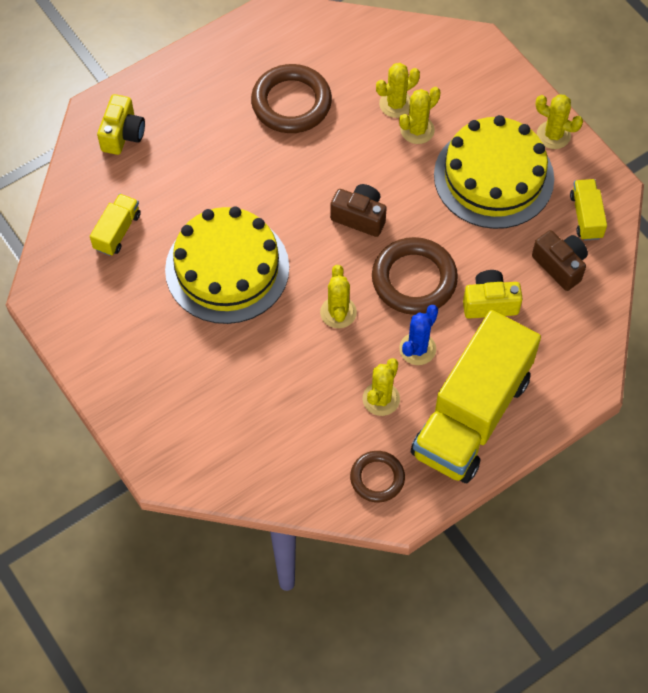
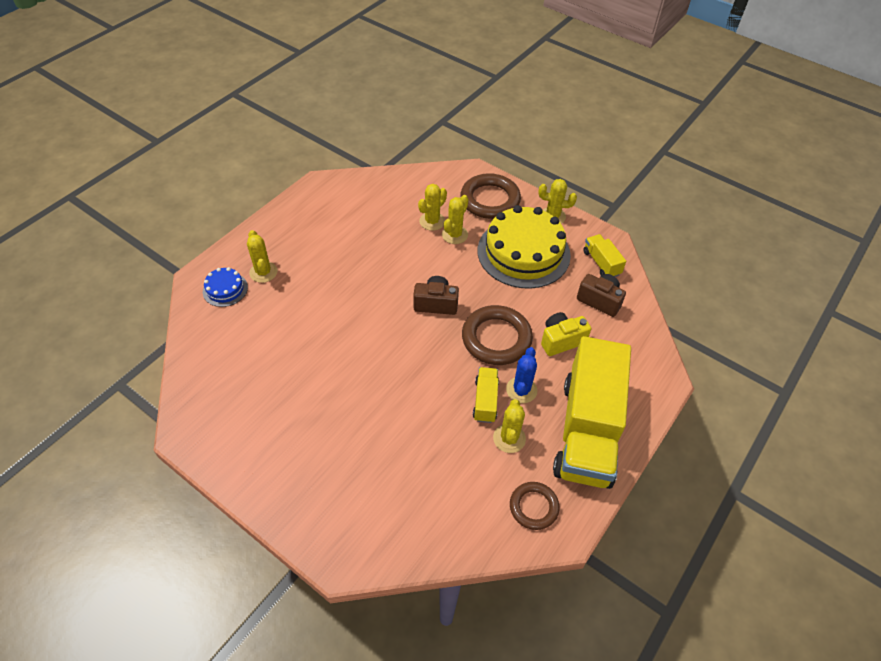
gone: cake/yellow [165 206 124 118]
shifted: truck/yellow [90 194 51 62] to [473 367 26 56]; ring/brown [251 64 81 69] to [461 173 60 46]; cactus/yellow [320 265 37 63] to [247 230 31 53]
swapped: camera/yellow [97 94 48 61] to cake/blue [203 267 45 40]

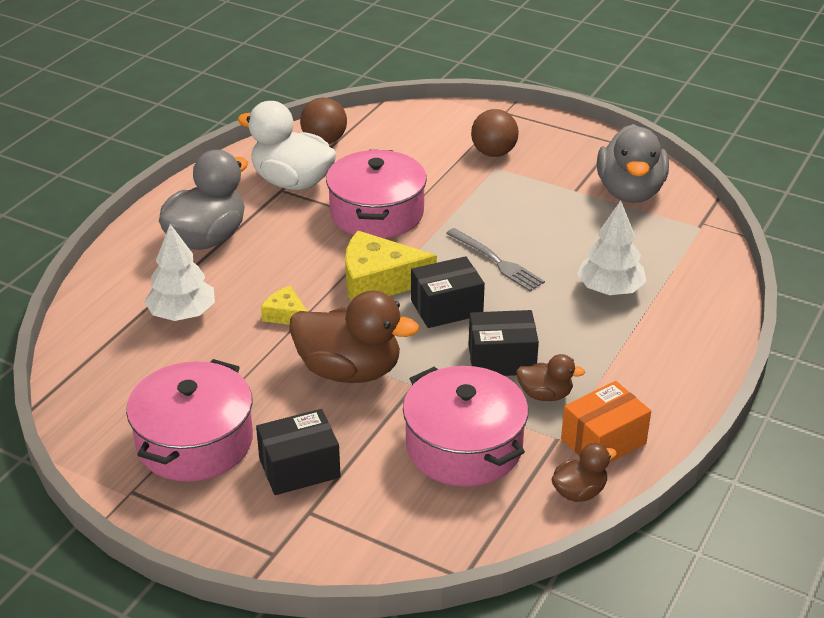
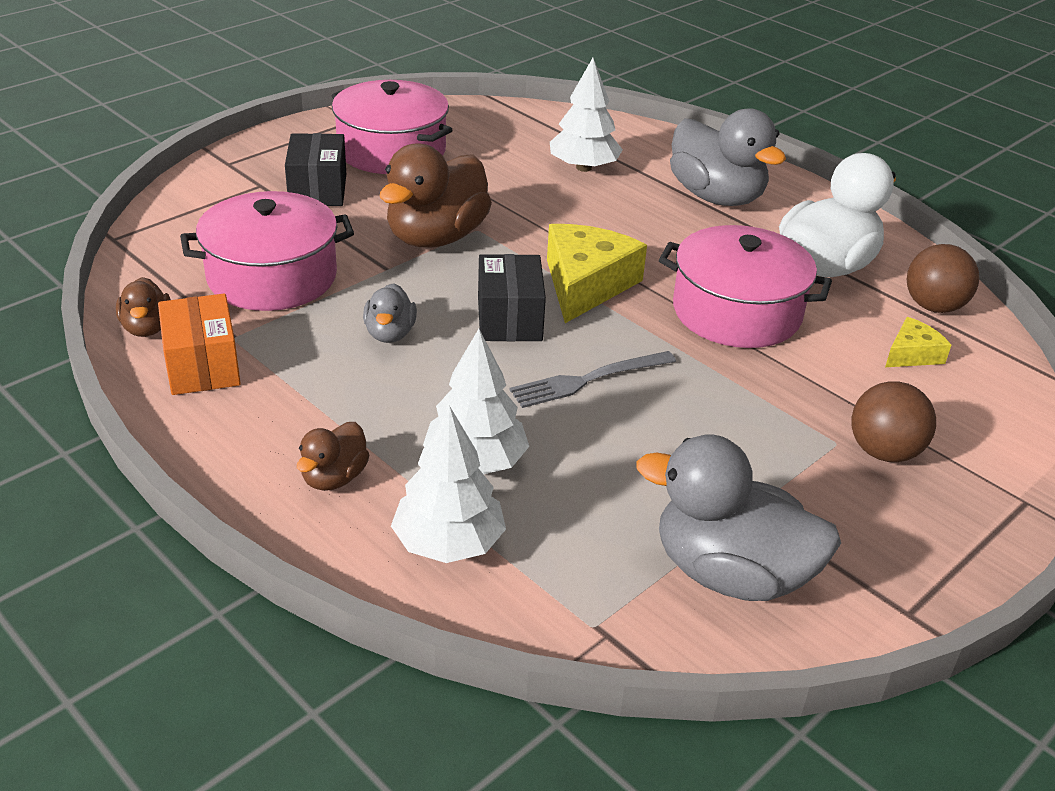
new: tree/white [391 406 115 157]
shifted: cheese/yellow [261 286 46 39] to [885 317 66 50]; duck/brown [516 354 69 47] to [297 422 72 69]
swapped: box/black [469 310 70 66] to duck/grey [363 283 54 60]

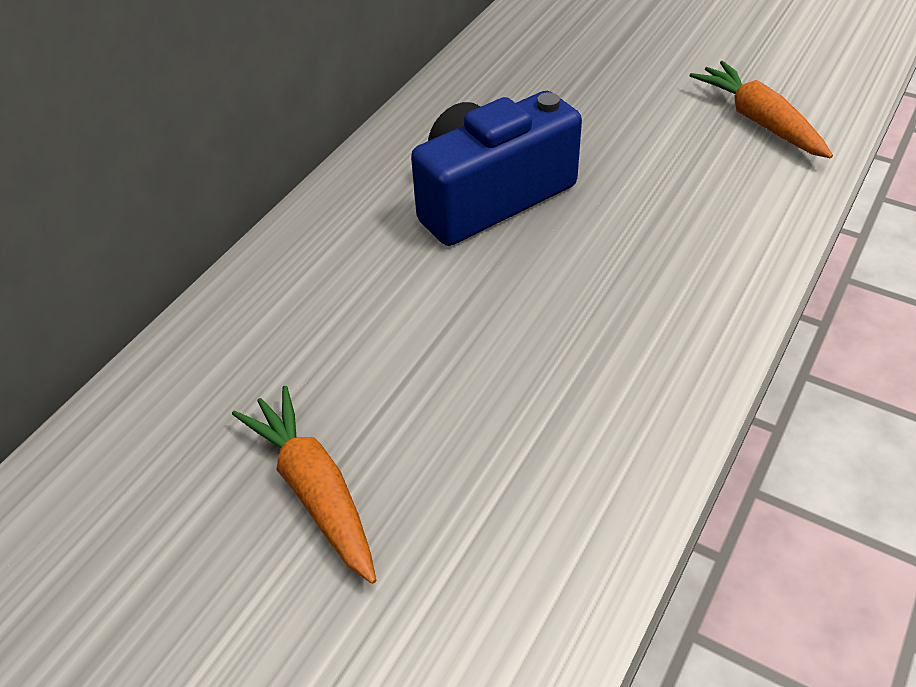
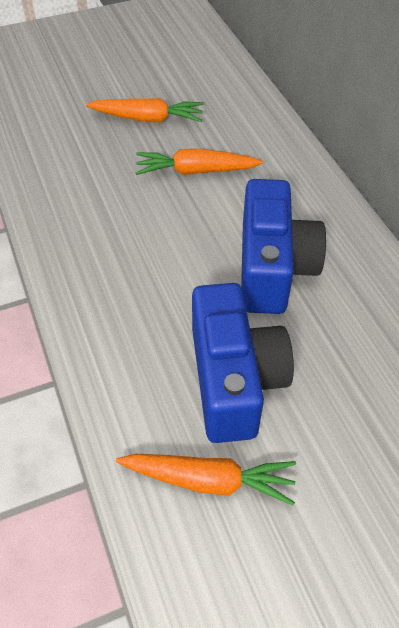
new: carrot/orange [136 149 127 26]; camera/blue [192 283 102 160]

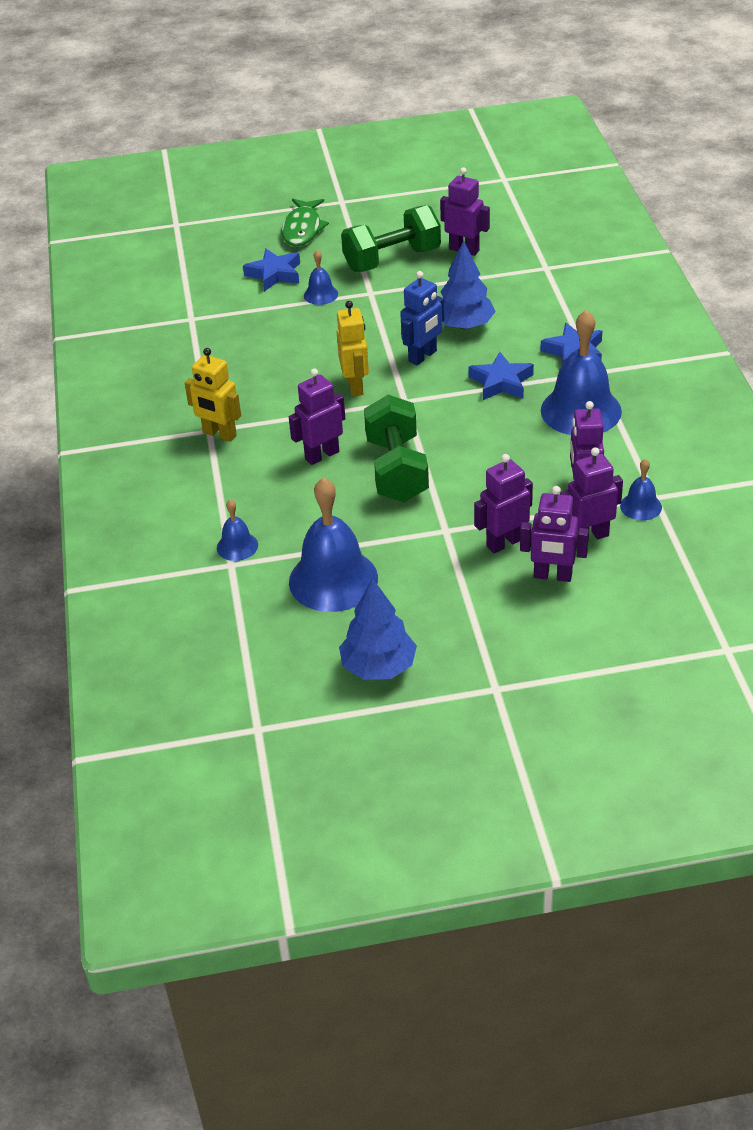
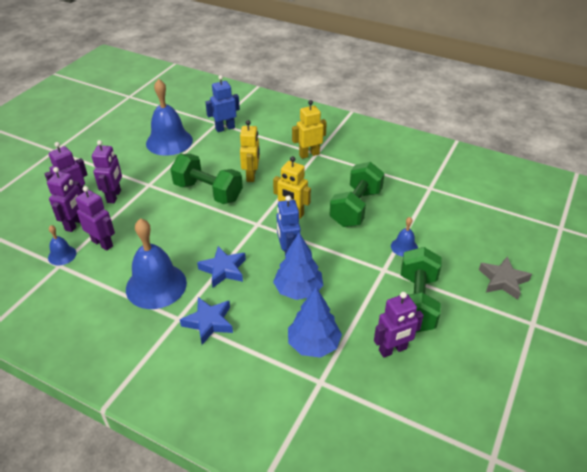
gone: star/blue [243 248 57 43]
new: dumbbell/green [330 162 55 65]
shifted: tree/blue [339 578 78 102] to [288 287 54 71]
swapped: bell/blue [217 499 41 62] to robot/blue [205 75 35 57]; fish/green [281 199 48 47] to star/grey [479 256 53 44]
repainted: robot/purple [289 369 56 96] to robot/yellow [240 120 20 62]

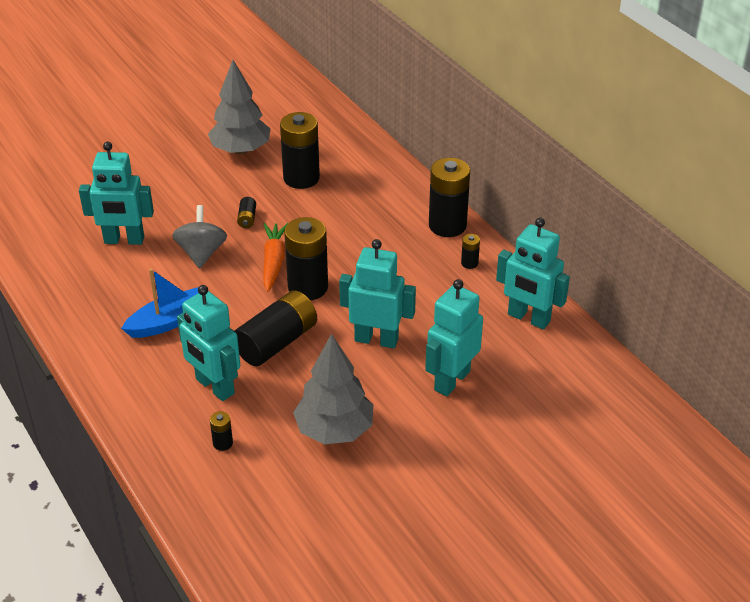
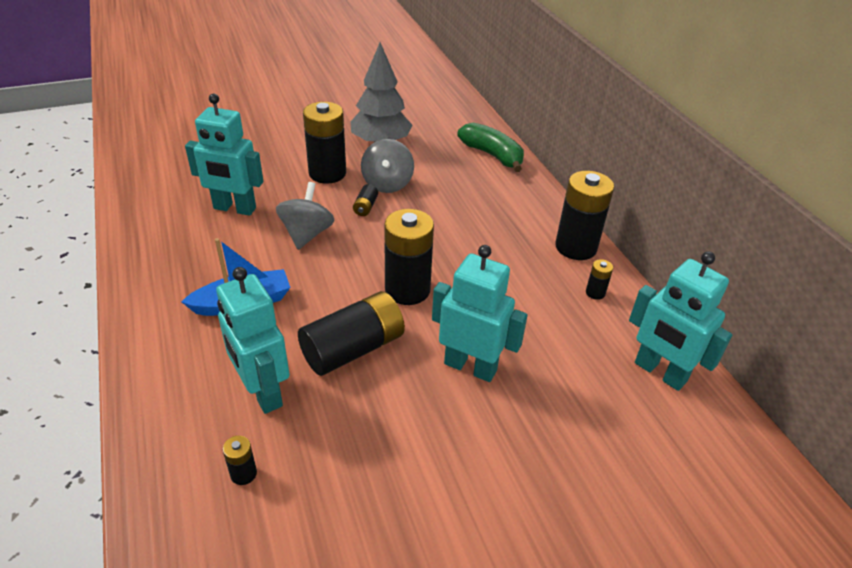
gone: carrot/orange [263 223 25 69]; tree/grey [293 333 80 111]; robot/turquoise [425 279 58 117]
new: spinning top/grey [361 139 53 54]; banana/green [457 123 67 49]
shifted: battery/black [280 112 40 77] to [303 102 43 82]

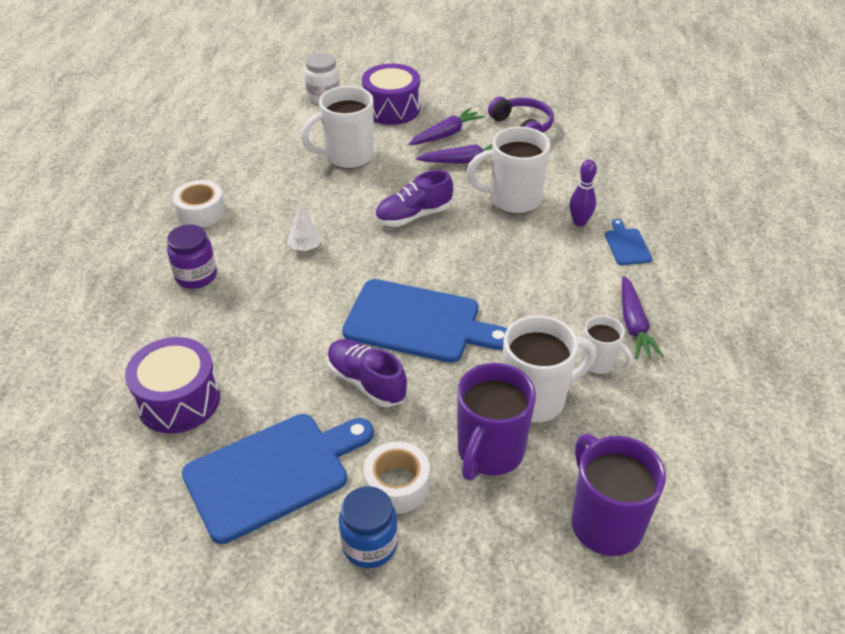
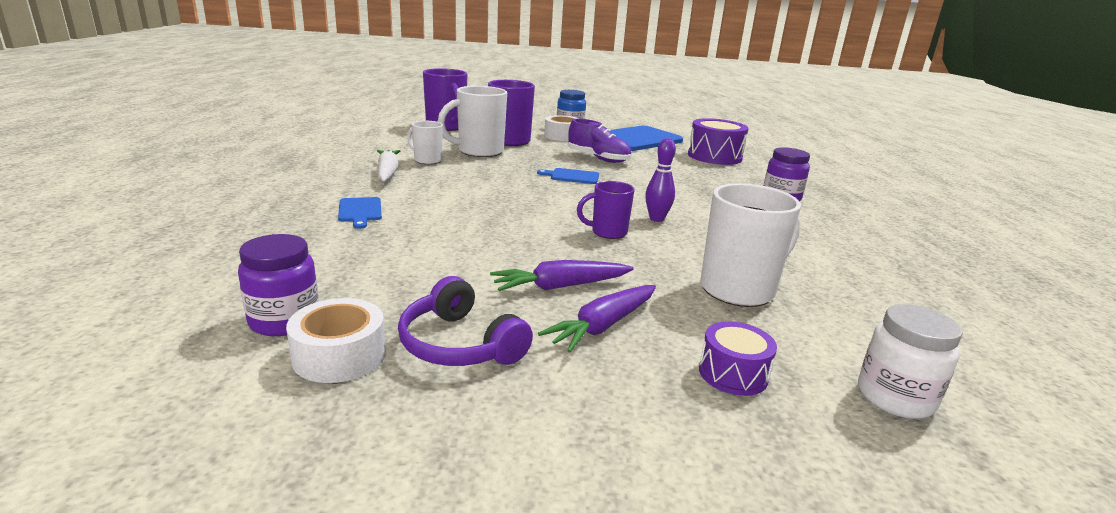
gone: tree/white [288 205 34 46]; mug/white [467 127 83 87]
new: jar/purple [238 234 81 102]
shifted: tape/white [173 180 52 47] to [286 298 100 85]; bowling pin/purple [569 160 28 66] to [645 138 31 84]
swapped: shoe/purple [375 170 78 57] to mug/purple [577 181 58 58]
repainted: carrot/purple [622 276 42 83] to carrot/white [377 150 23 32]
scaled: cutting board/blue [342 279 165 84] = [537 168 62 16] x0.45; drum/purple [362 64 58 61] = [699 321 78 75] x0.57

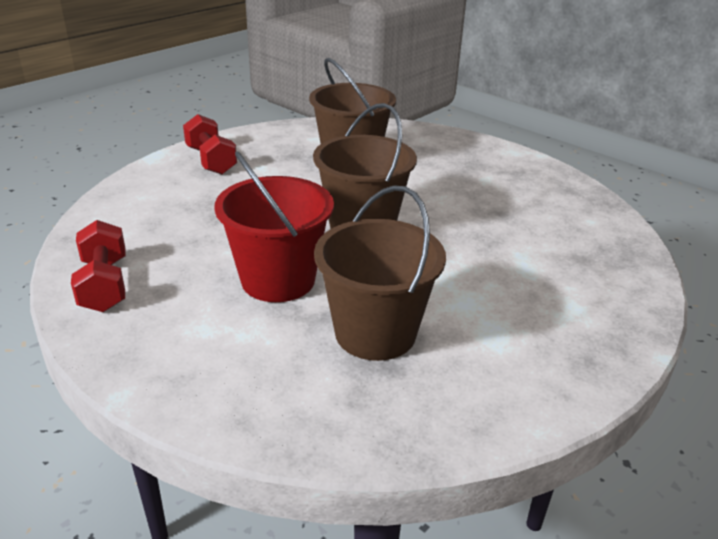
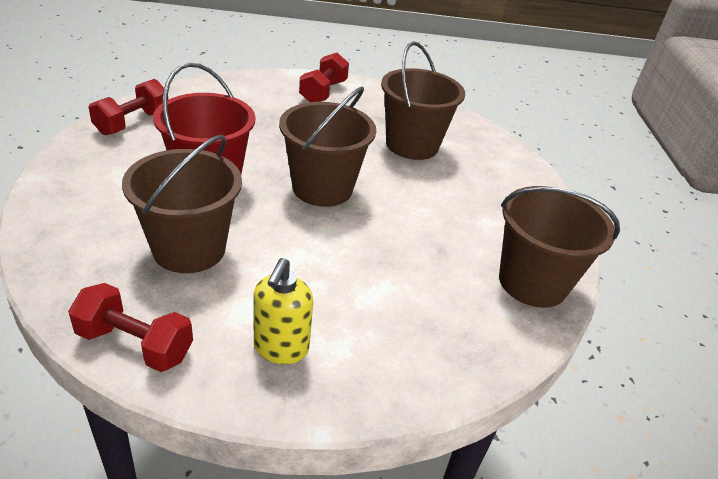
new: dumbbell/red [68 283 125 89]; soap dispenser/yellow [254 258 59 106]; bucket/brown [499 186 121 122]

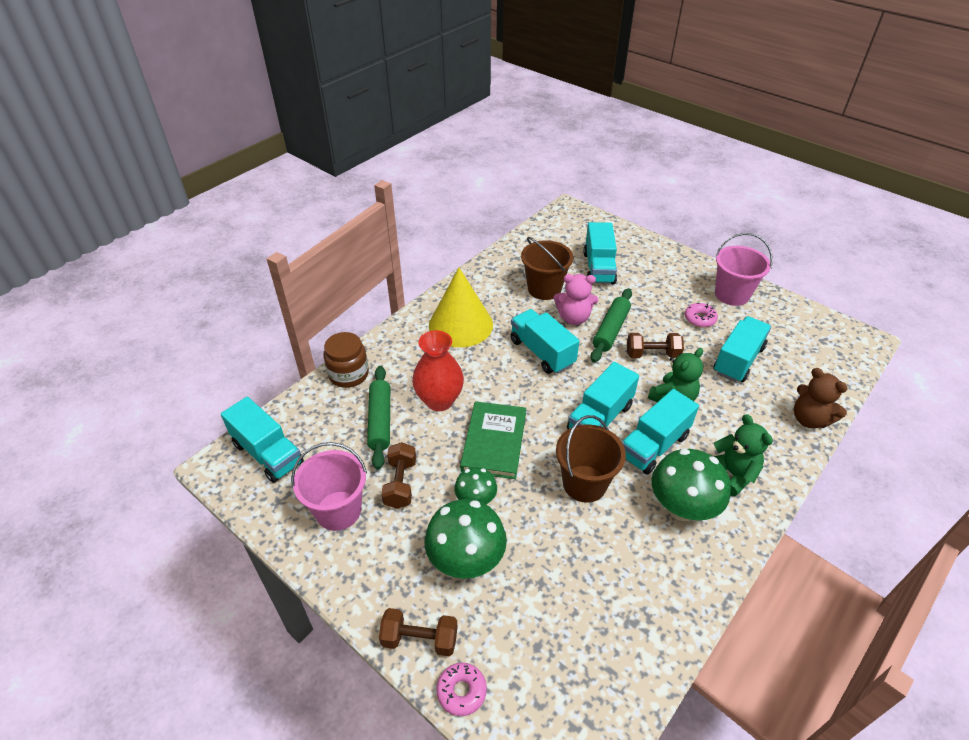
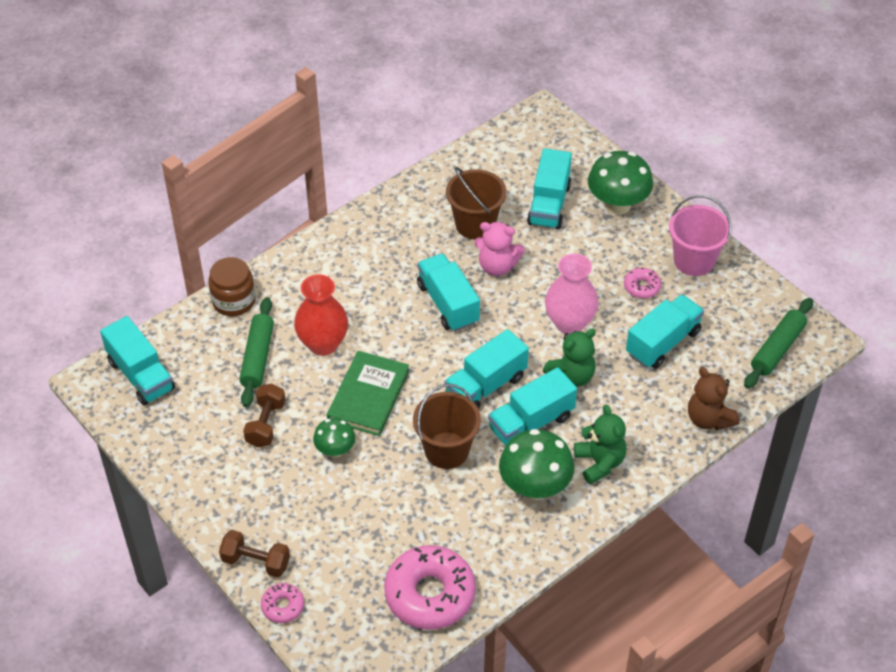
gone: bucket/pink [291 442 76 89]; cone/yellow [429 268 64 80]
new: donut/pink [384 545 92 85]
shifted: mushroom/green [424 499 83 80] to [588 151 65 64]; rolling pin/green [590 288 42 75] to [744 298 69 91]
swapped: dumbbell/brown [627 333 57 25] to vase/pink [545 254 53 80]

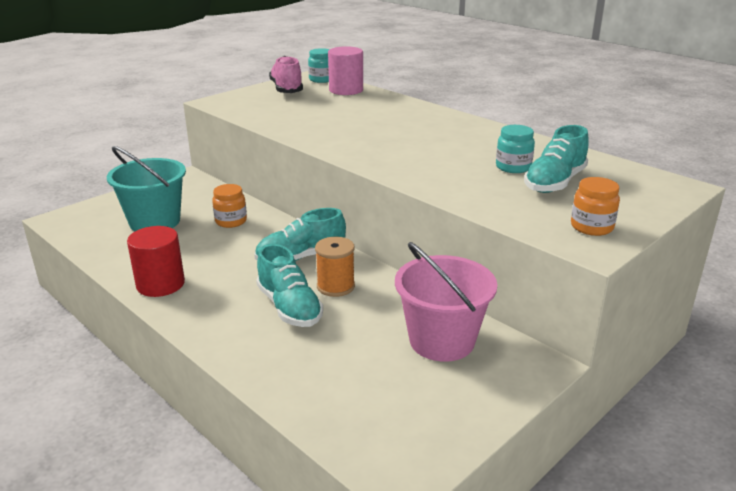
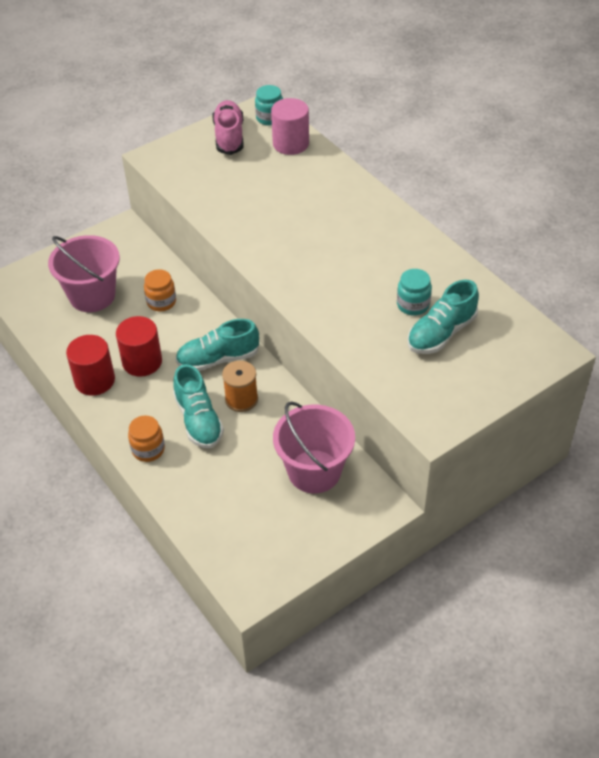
new: cylinder/red [116 316 46 61]
shifted: jar/orange [571 177 49 59] to [128 416 37 46]
repainted: bucket/turquoise [107 146 79 85] to bucket/pink [48 235 72 77]

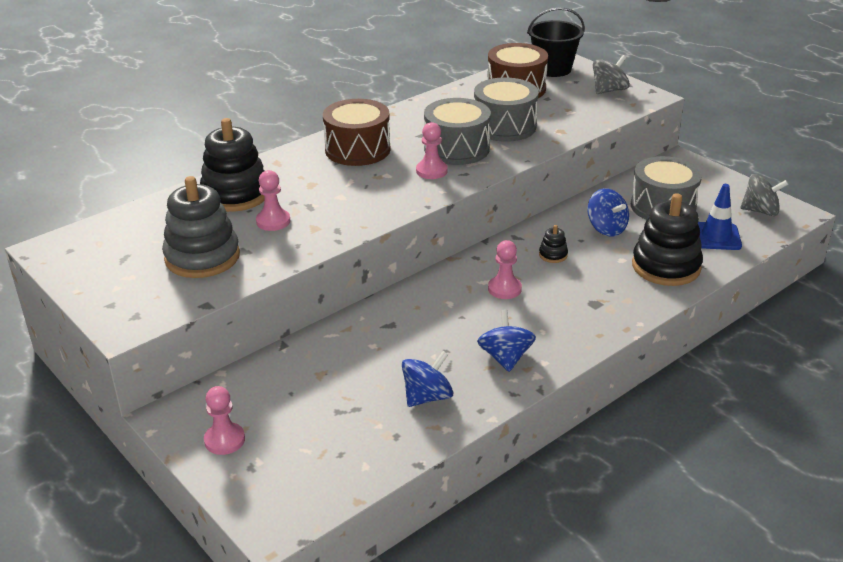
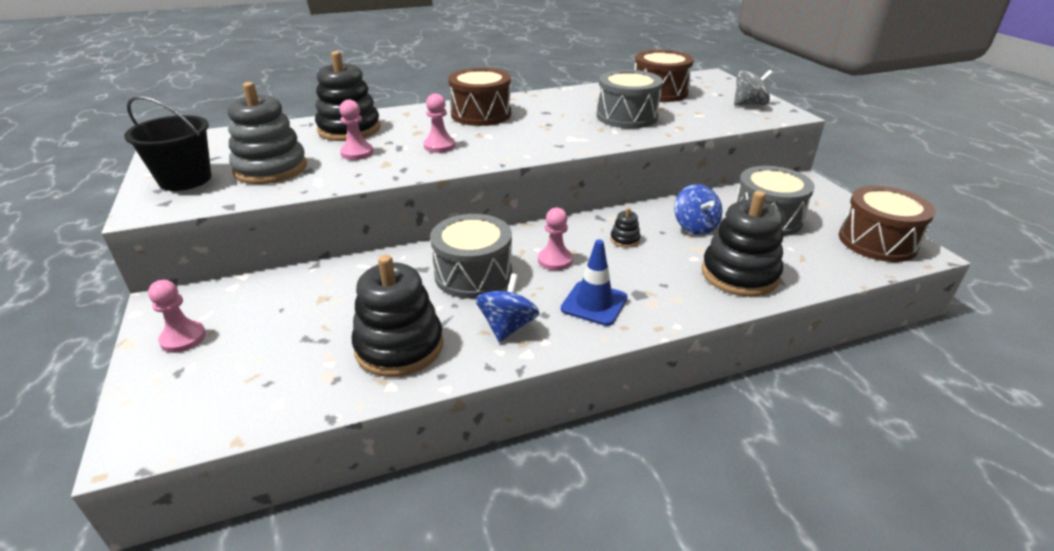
shifted: pawn/pink [416 122 32 57] to [423 94 32 59]; drum/grey [424 98 67 67] to [430 214 82 84]; bucket/black [527 7 57 70] to [124 96 87 95]; traffic cone/blue [697 184 45 66] to [561 240 67 86]
swapped: spinning top/blue [402 351 51 56] to stacking toy/black [352 255 91 122]; spinning top/grey [740 174 49 42] to drum/brown [839 186 97 76]

